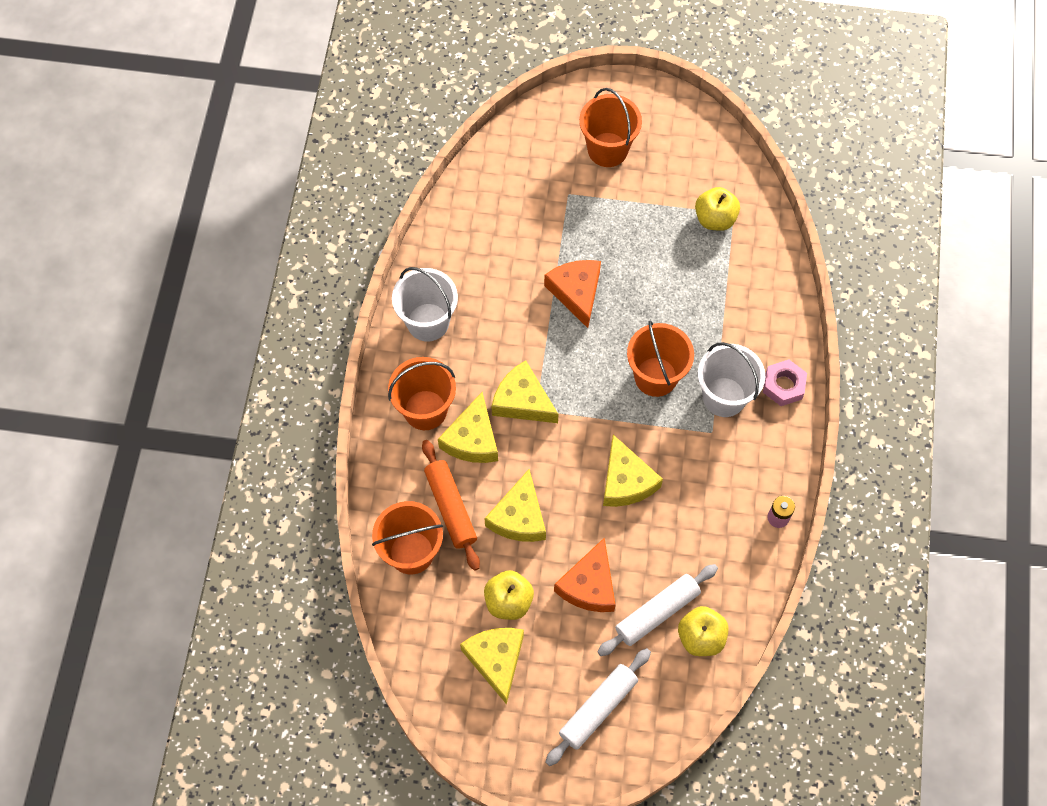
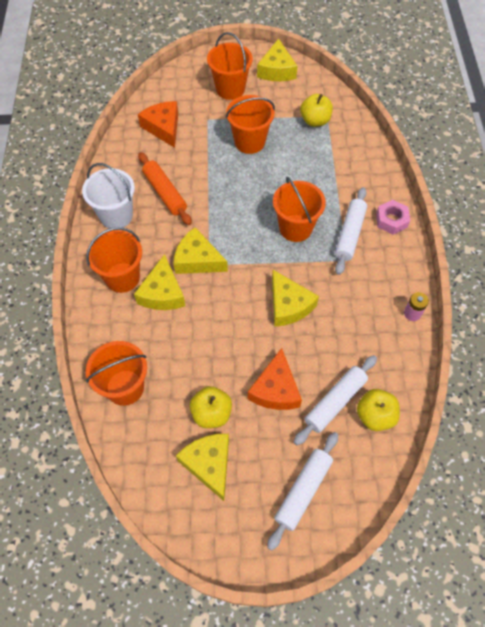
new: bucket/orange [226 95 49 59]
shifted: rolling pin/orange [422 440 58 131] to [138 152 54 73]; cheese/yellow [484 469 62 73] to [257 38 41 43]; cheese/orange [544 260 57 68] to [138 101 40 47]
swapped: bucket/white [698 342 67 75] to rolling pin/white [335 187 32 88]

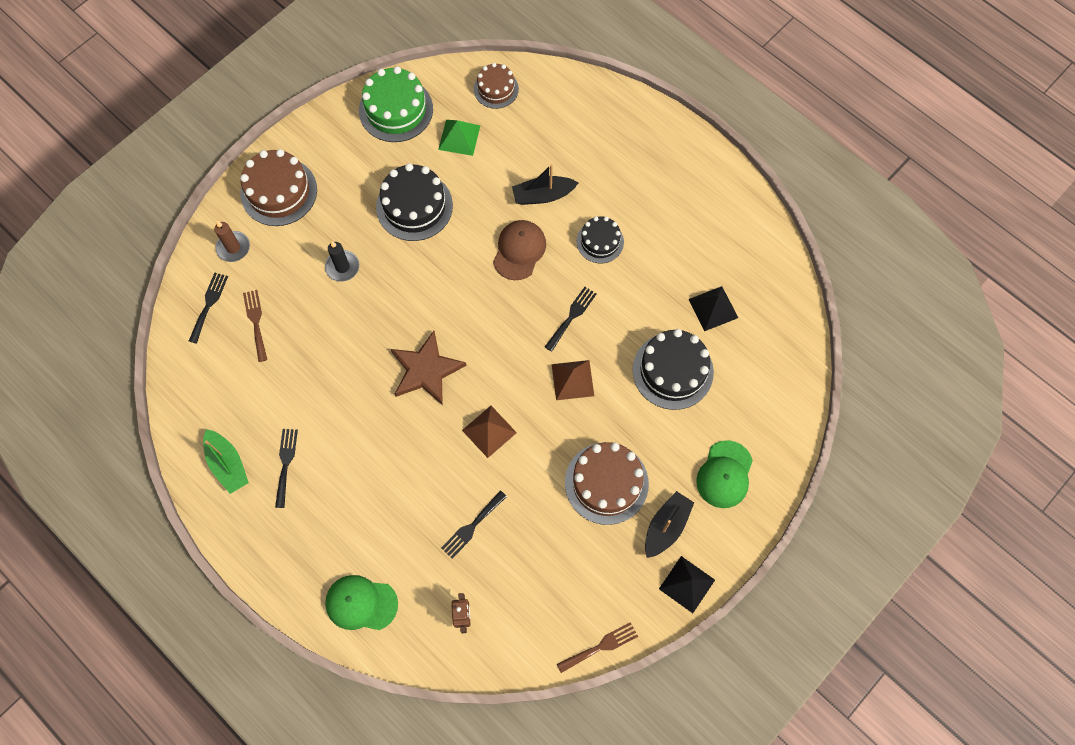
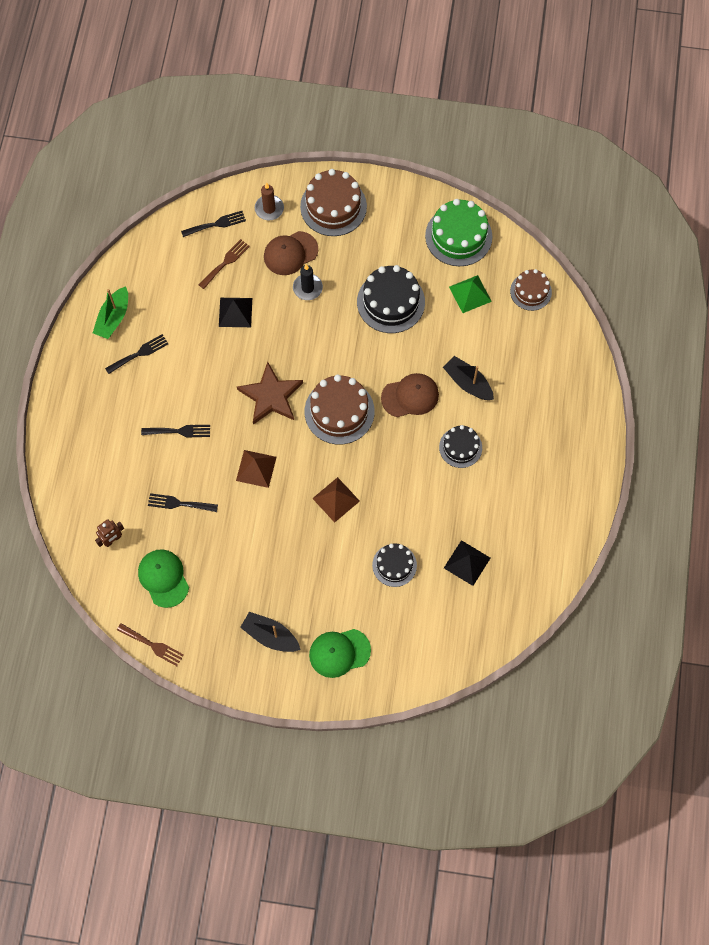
new: cap/brown [264 231 54 44]
shifted: cap/green [325 575 73 55] to [138 549 51 59]; fork/black [545 287 51 65] to [141 425 69 12]; cake/brown [565 442 84 83] to [305 374 70 71]; pyramid/black [659 556 56 57] to [219 298 33 29]
rotated: boat/black [645 491 49 67] = [240 612 61 40] 150 degrees counterclockwise
scaled: cake/black [632 329 82 81] = [372 543 45 44] x0.61

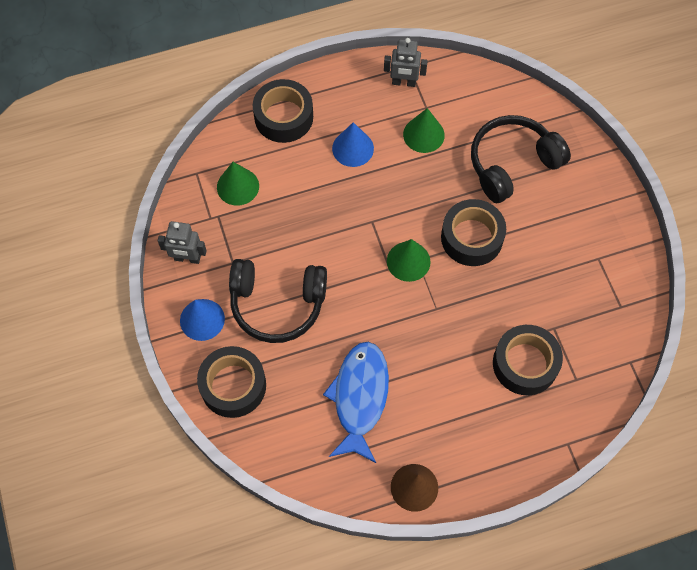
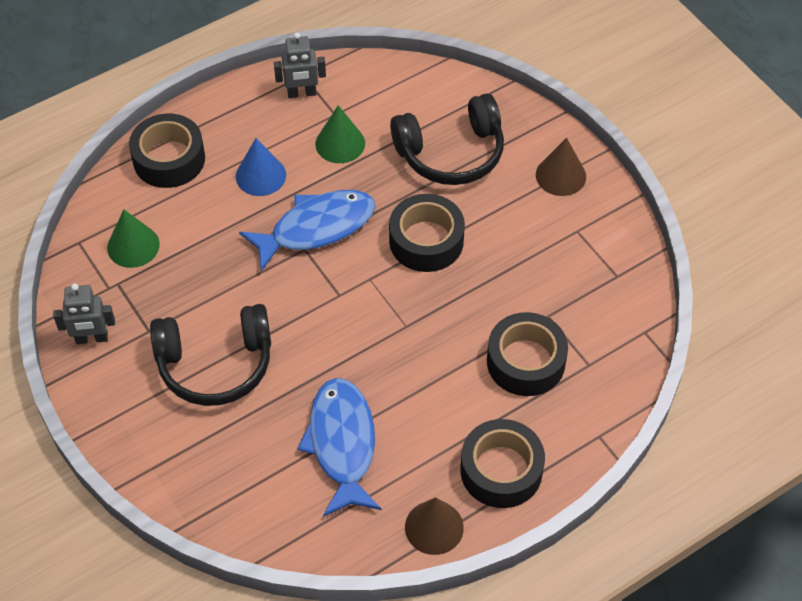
gone: cone/blue [180 299 45 42]; cone/green [387 239 44 43]
new: fish/blue [239 190 137 82]; cone/brown [536 138 50 58]
shifted: tape/black [197 346 69 72] to [460 419 85 89]
rotated: headphones/black [471 115 100 88] = [390 93 114 92] 150 degrees counterclockwise

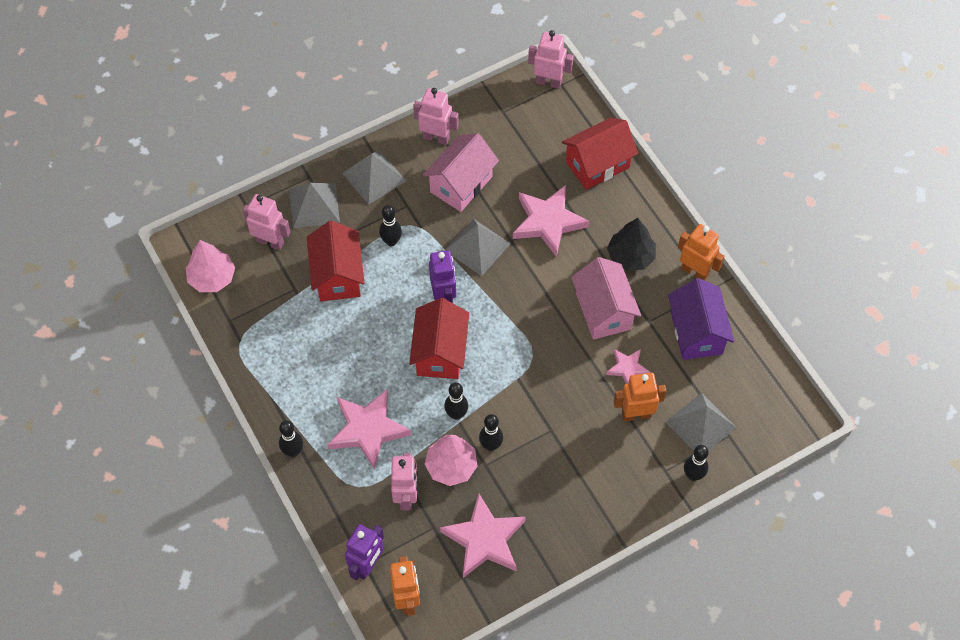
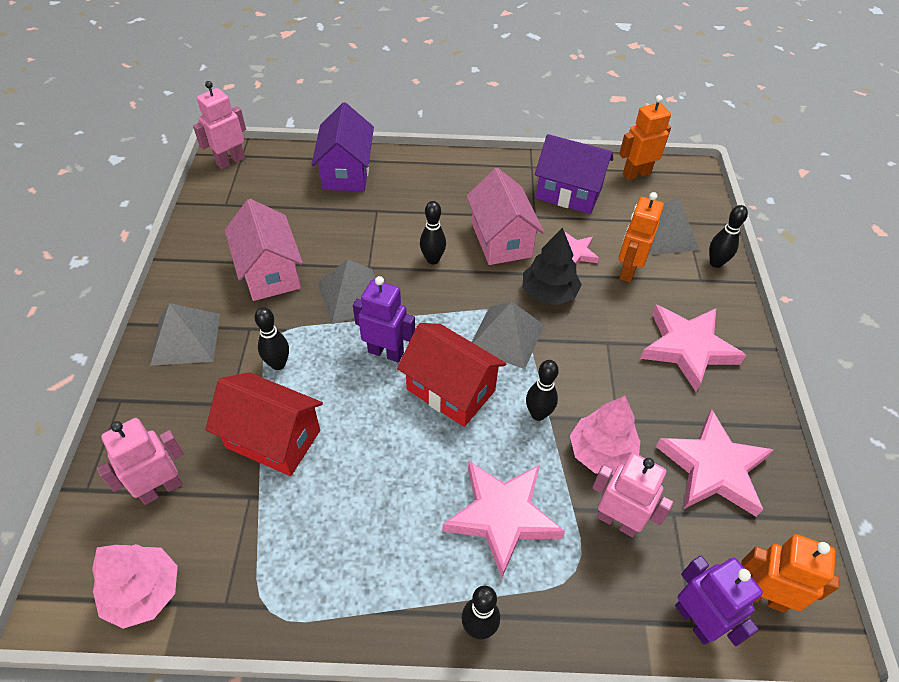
gone: robot/pink [413 88 46 57]
shifted: pyramid/grey [289 183 51 46] to [472 301 72 68]; bowling pin/black [479 414 24 37] to [420 201 26 63]; star/pink [513 185 77 72] to [640 305 106 86]; tree/black [607 218 49 53] to [523 227 59 78]; robot/orange [678 224 47 57] to [619 95 52 85]
repainted: house/red [562 118 76 72] to house/purple [311 102 63 89]
rotated: house/pink [571 257 70 83] = [466 168 78 97] 60 degrees clockwise

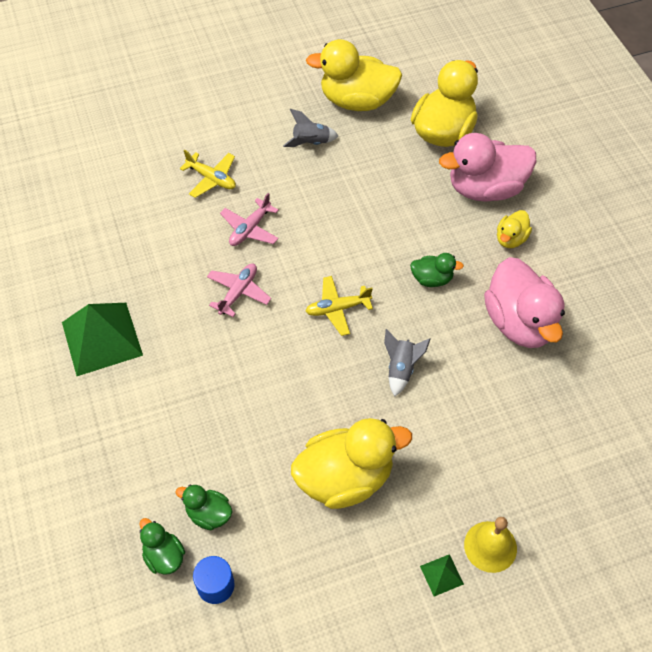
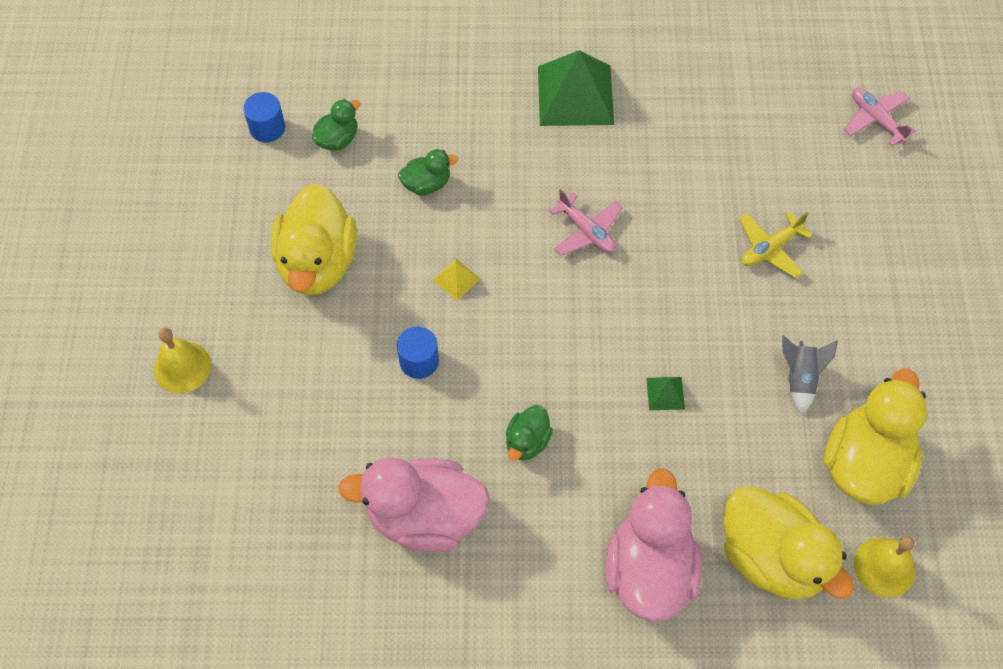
gone: plane/yellow [305 276 68 60]; duck/yellow [497 210 35 38]
new: pyramid/yellow [433 259 48 42]; bell/yellow [854 536 62 62]
shifted: duck/green [140 518 45 57] to [398 149 60 46]; plane/pink [220 193 59 53] to [844 88 72 58]; pyramid/green [420 554 44 43] to [646 377 39 33]
swapped: rocket/grey [384 329 47 67] to cylinder/blue [397 327 42 52]

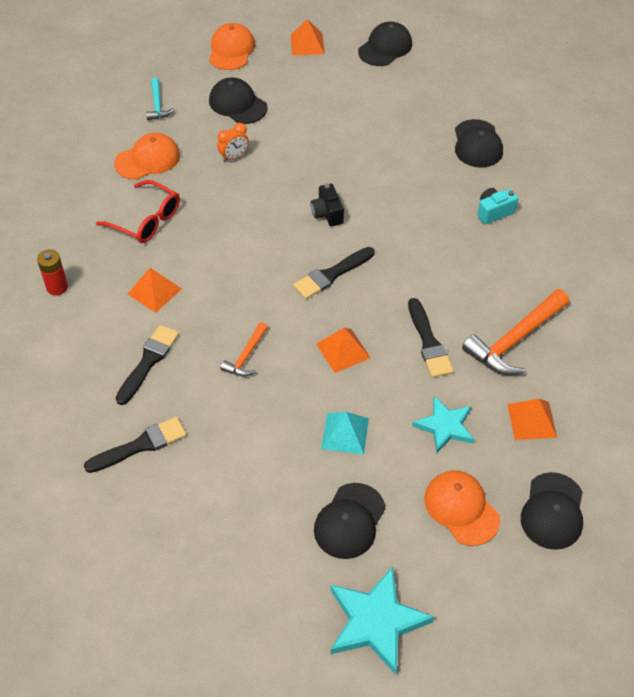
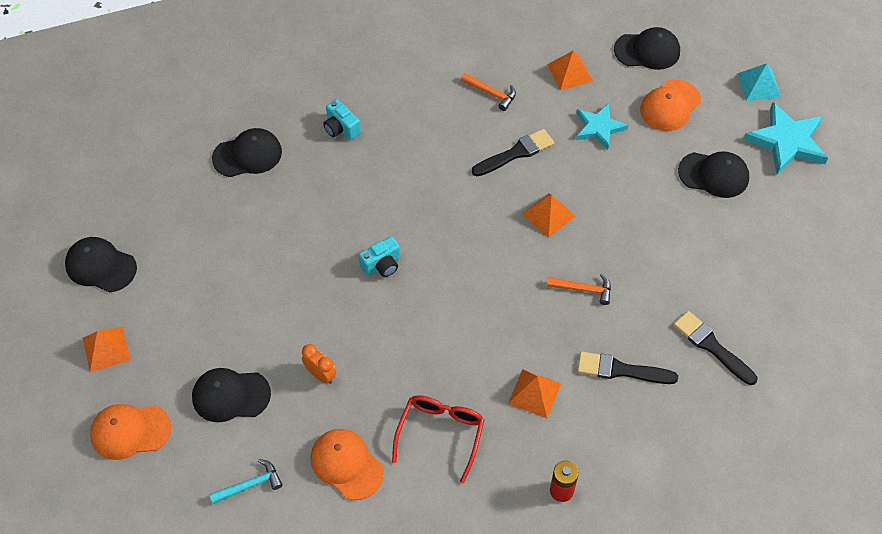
gone: brush/black [293 247 81 52]
shifted: pyramid/turquoise [321 412 48 43] to [738 63 43 38]
repainted: camera/black [311 183 33 43] to camera/turquoise [359 236 41 41]
rotated: cap/black [209 77 59 47] = [192 368 79 54] 60 degrees clockwise
scaled: hammer/orange [462 289 107 86] = [461 73 55 38] x0.54

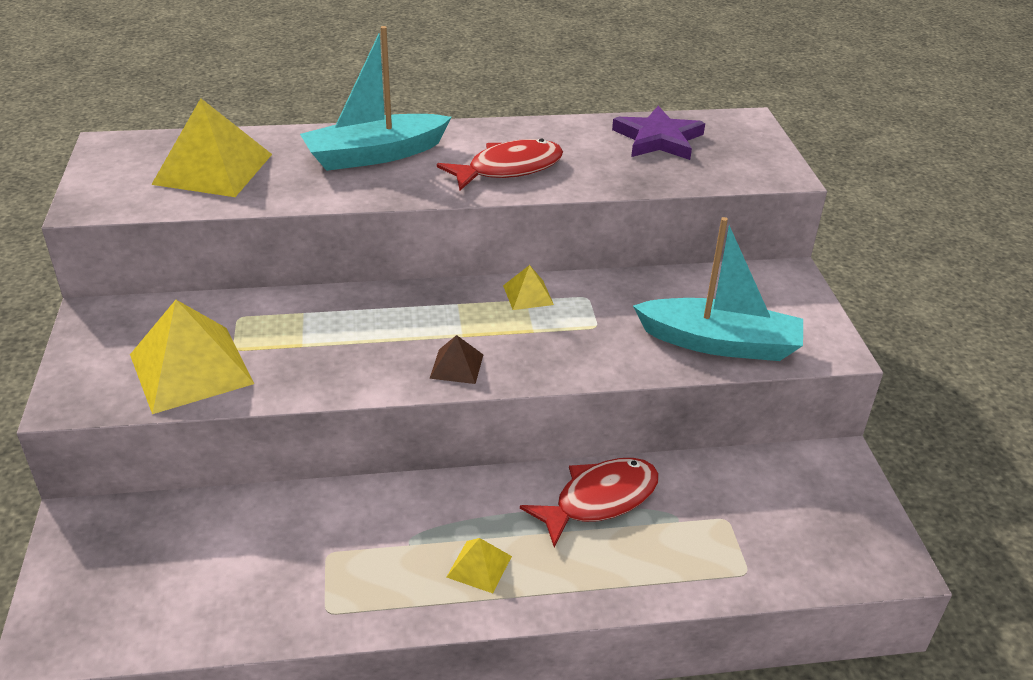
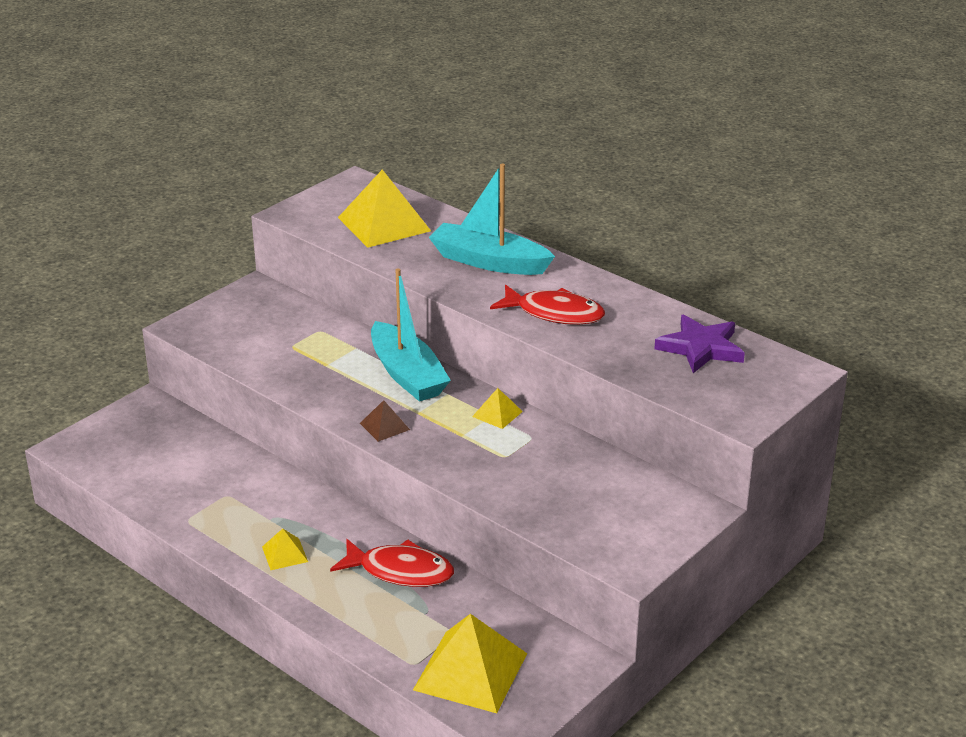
shifted: pyramid/yellow [130 300 124 114] to [413 614 114 99]; boat/turquoise [633 217 170 144] to [371 269 80 133]

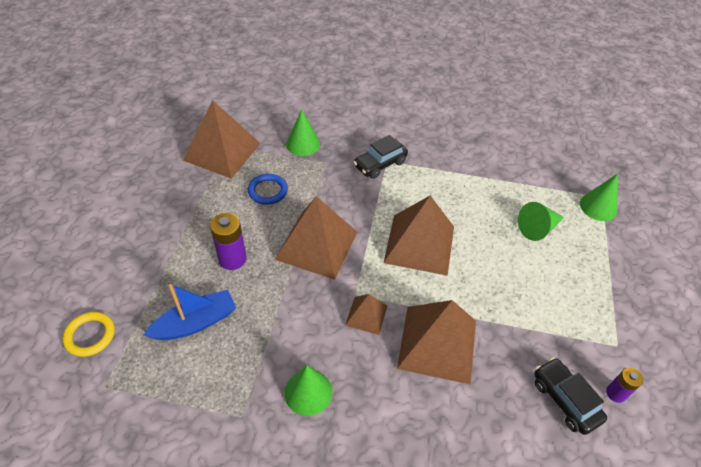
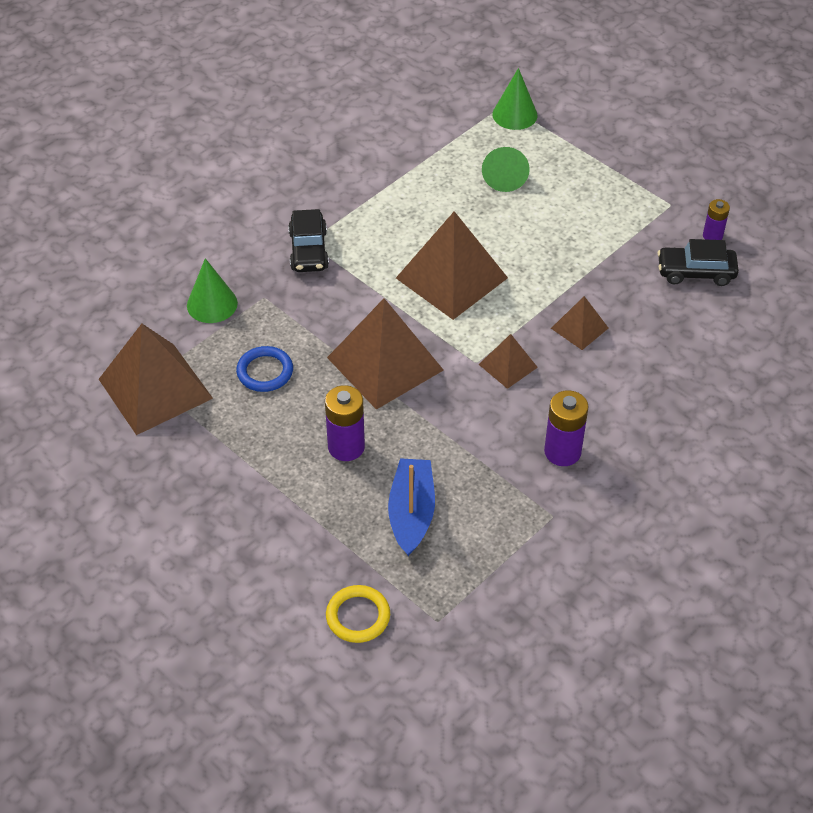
swapped: cone/green [285 365 48 51] to battery/purple [544 390 45 76]
scaled: pyramid/brown [397 300 79 85] = [551 296 57 54] x0.50

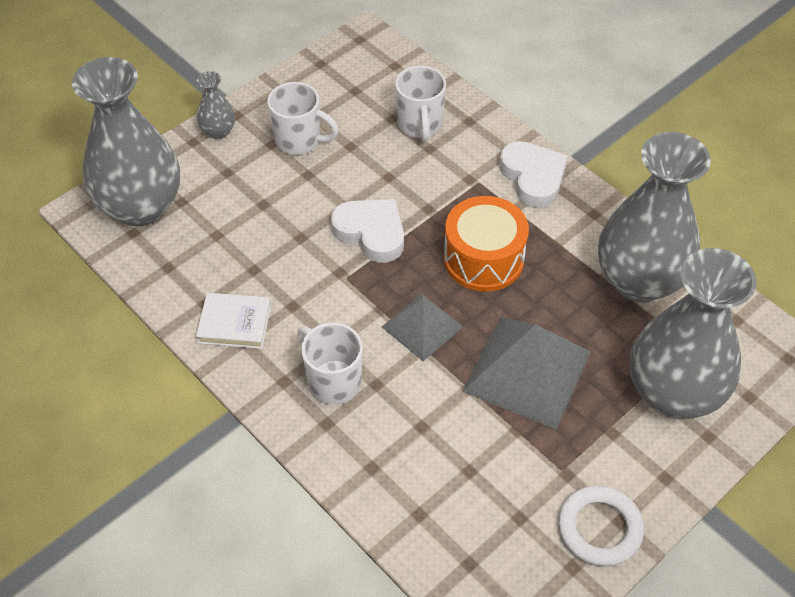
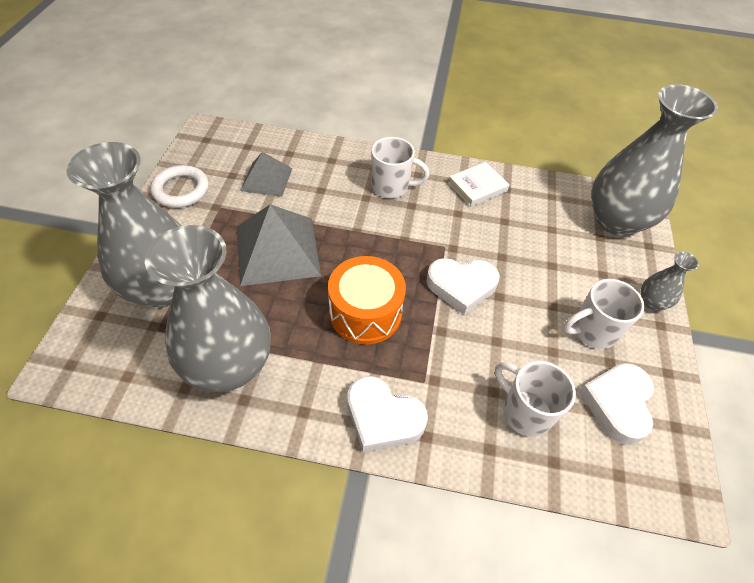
new: heart/white [579 363 75 82]
shifted: pyramid/grey [382 294 81 67] to [240 152 52 45]

